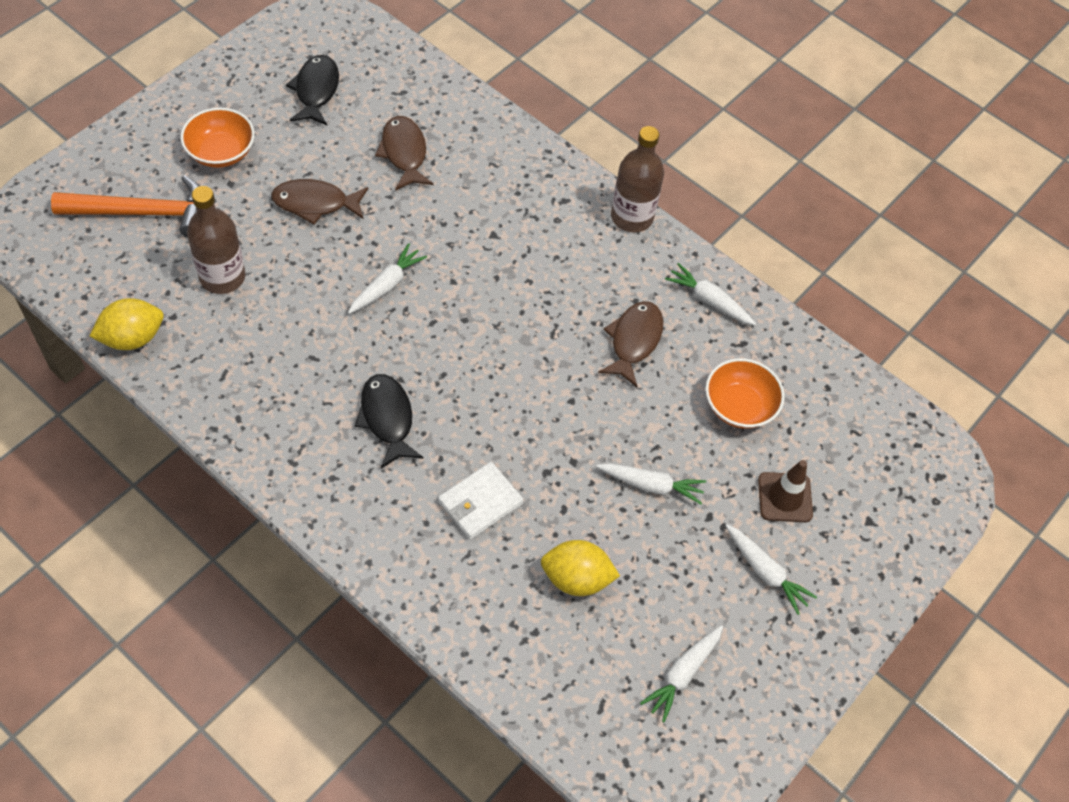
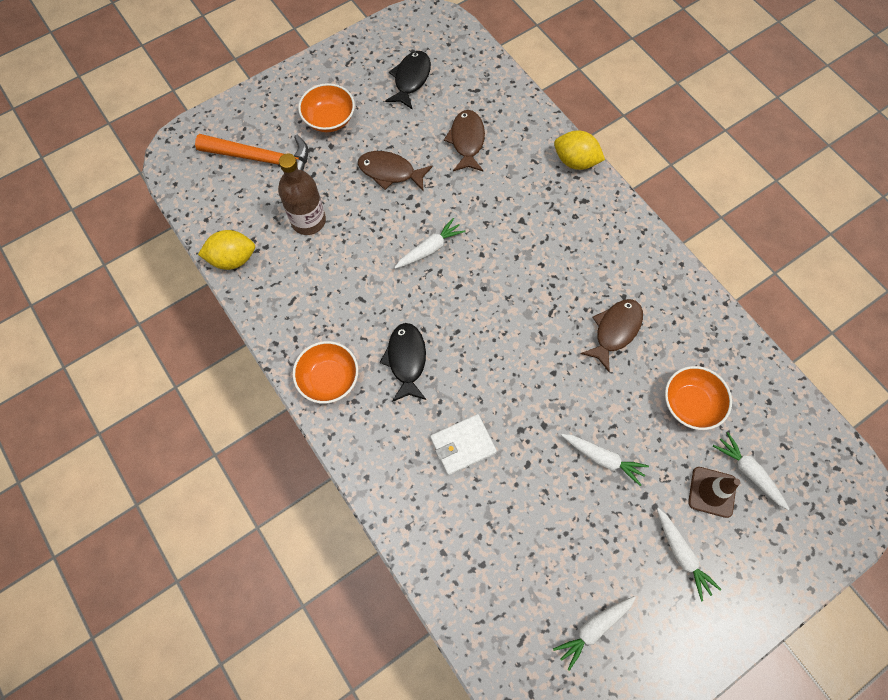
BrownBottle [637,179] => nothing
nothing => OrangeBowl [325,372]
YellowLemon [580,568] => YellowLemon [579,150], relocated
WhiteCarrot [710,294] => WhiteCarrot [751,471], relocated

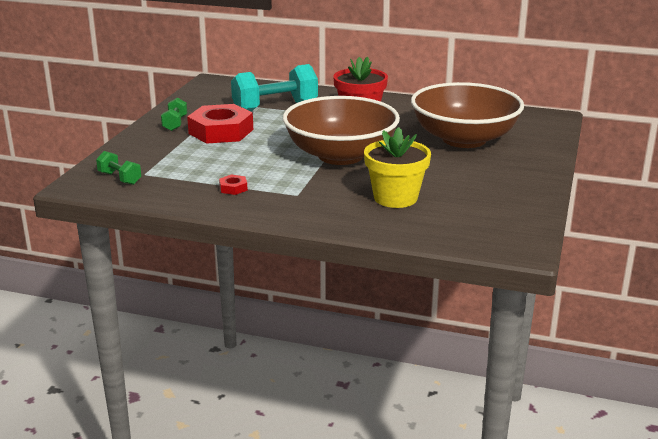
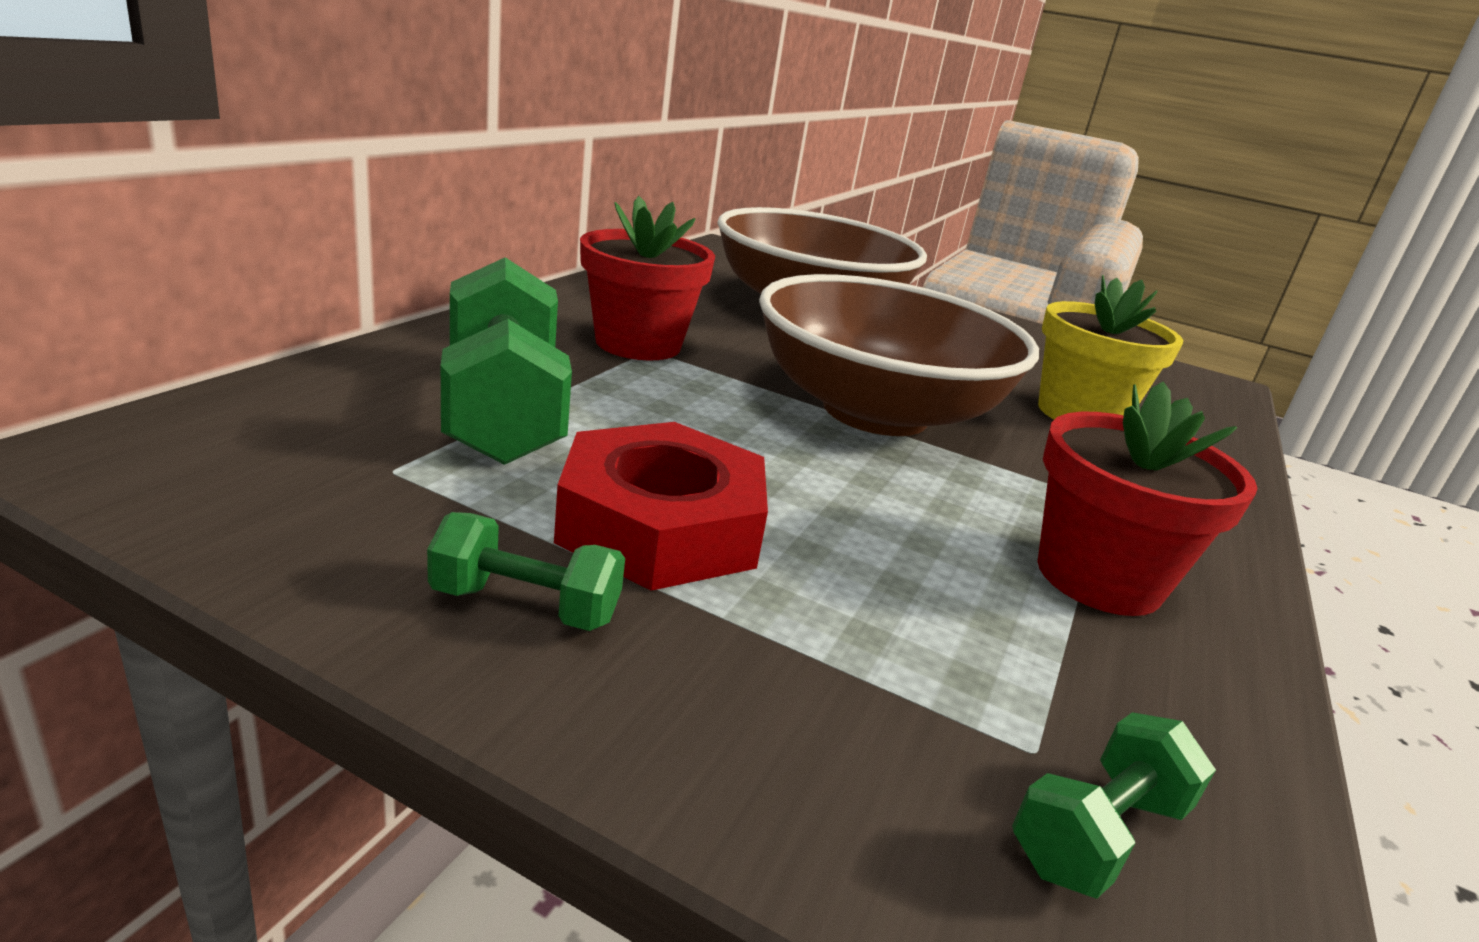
RedNut [233,184] => RedFlowerPot [1148,498]
TurquoiseDumbbell [274,87] => GreenDumbbell [506,361]

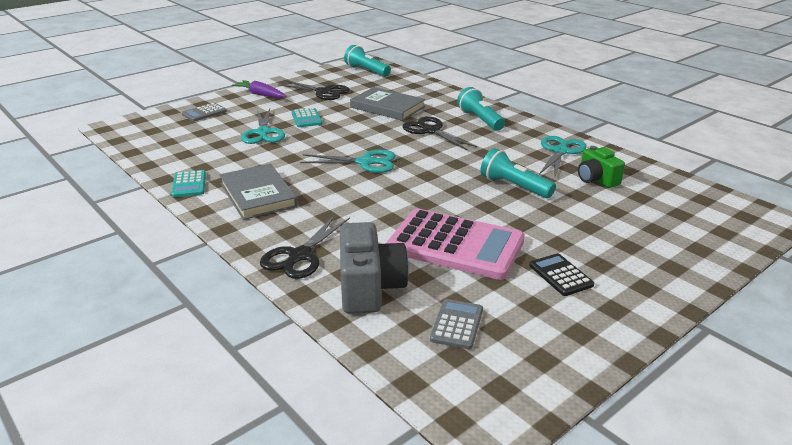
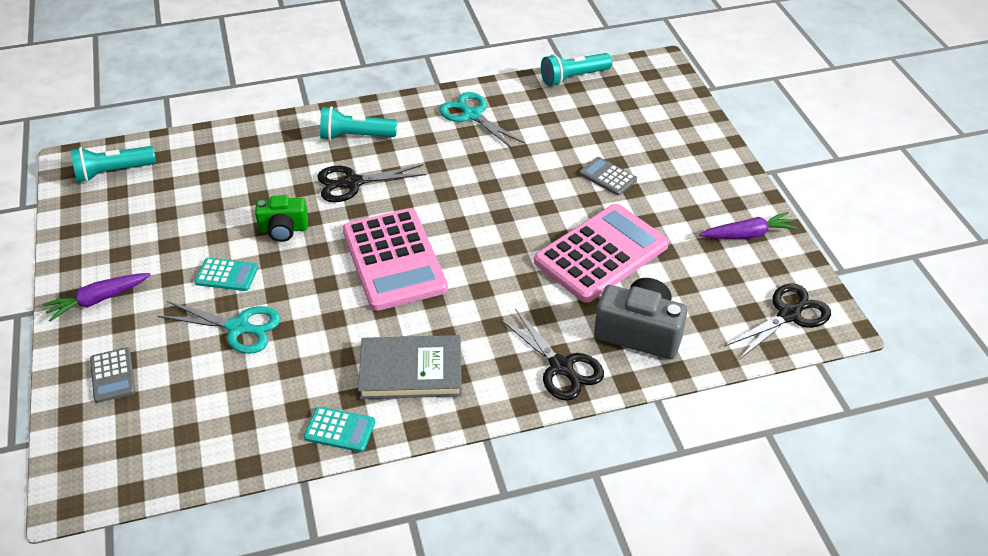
GreyBook [387,104] => nothing
BlackCalculator [561,274] => nothing
nothing => PurpleCarrot [748,225]
BlackScissors [314,90] => BlackScissors [777,321], relocated
GreyCalculator [456,324] => GreyCalculator [608,176], relocated
TurquoiseFlashlight [518,173] => TurquoiseFlashlight [576,69], relocated
GreenCamera [601,167] => GreenCamera [281,218], relocated
TurquoiseScissors [348,161] => PinkCalculator [395,259]

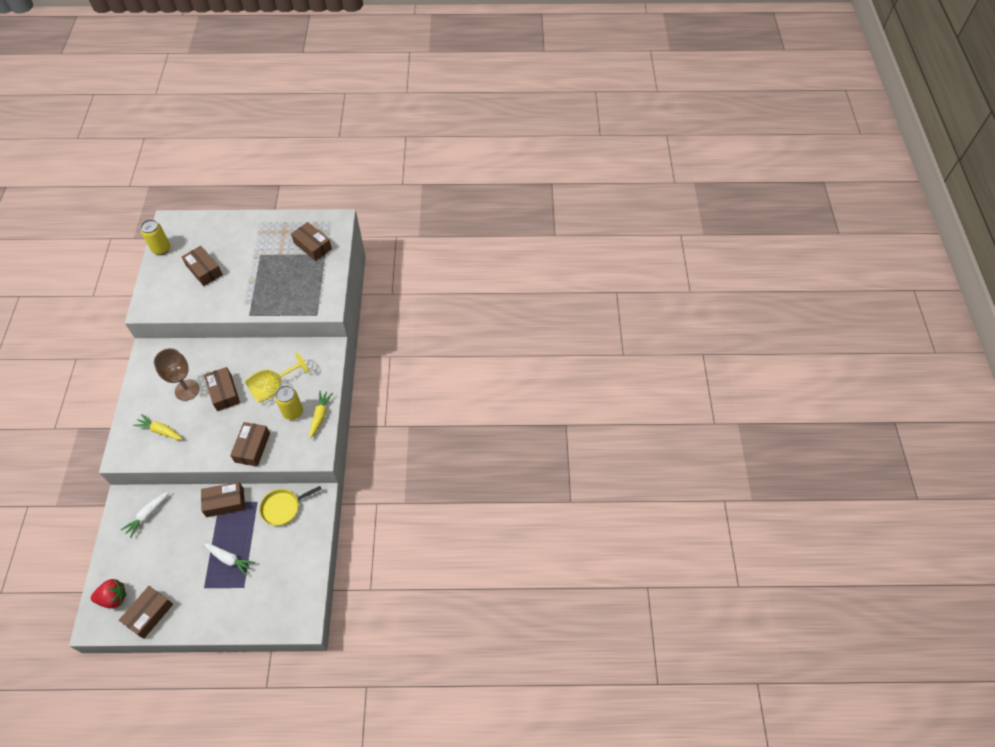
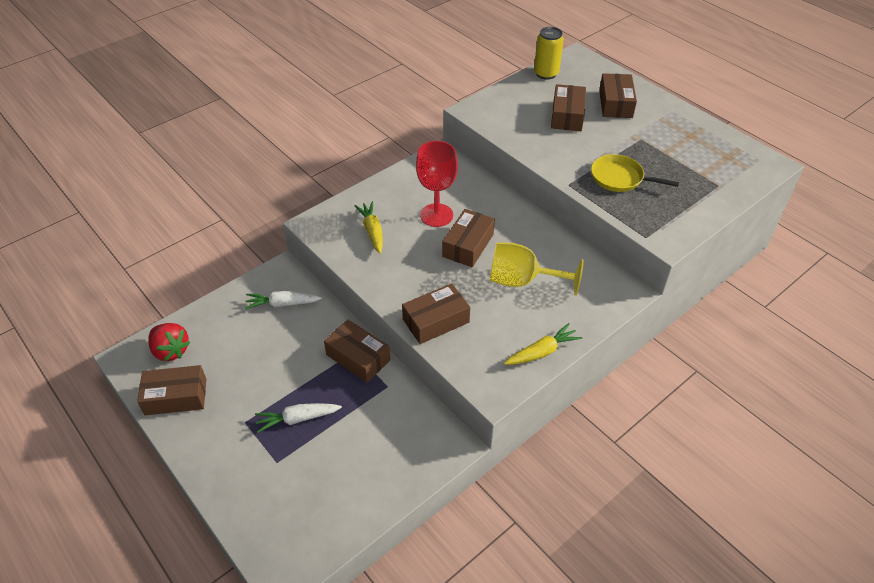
YellowCan [289,403] => nothing
YellowPan [290,506] => YellowPan [635,173], relocated
BrownBox [311,241] => BrownBox [618,95], relocated
BrownGoblet [176,374] => RedGoblet [437,184]
WhiteCarrot [229,559] => WhiteCarrot [298,418], 90 degrees clockwise

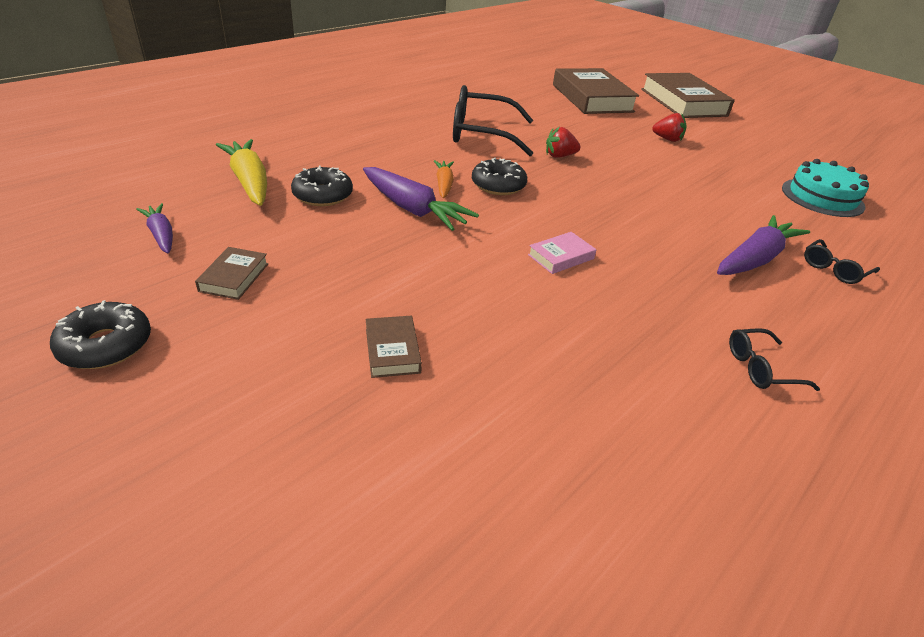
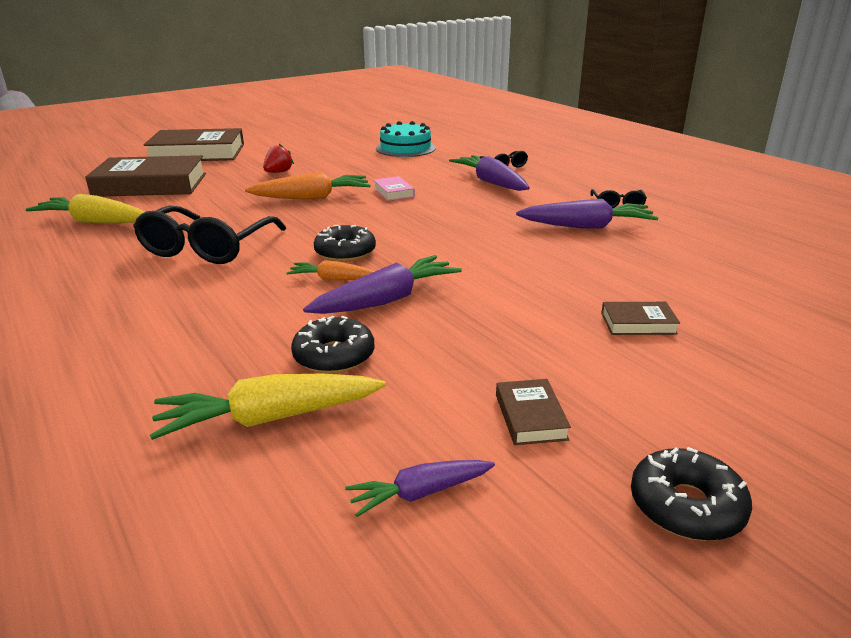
RedStrawberry [563,142] => nothing
nothing => YellowCarrot [85,208]
nothing => OrangeCarrot [307,186]
nothing => PurpleCarrot [587,214]
PinkBook [562,253] => PinkBook [394,188], relocated
BrownBook [231,273] => BrownBook [533,412], 60 degrees clockwise

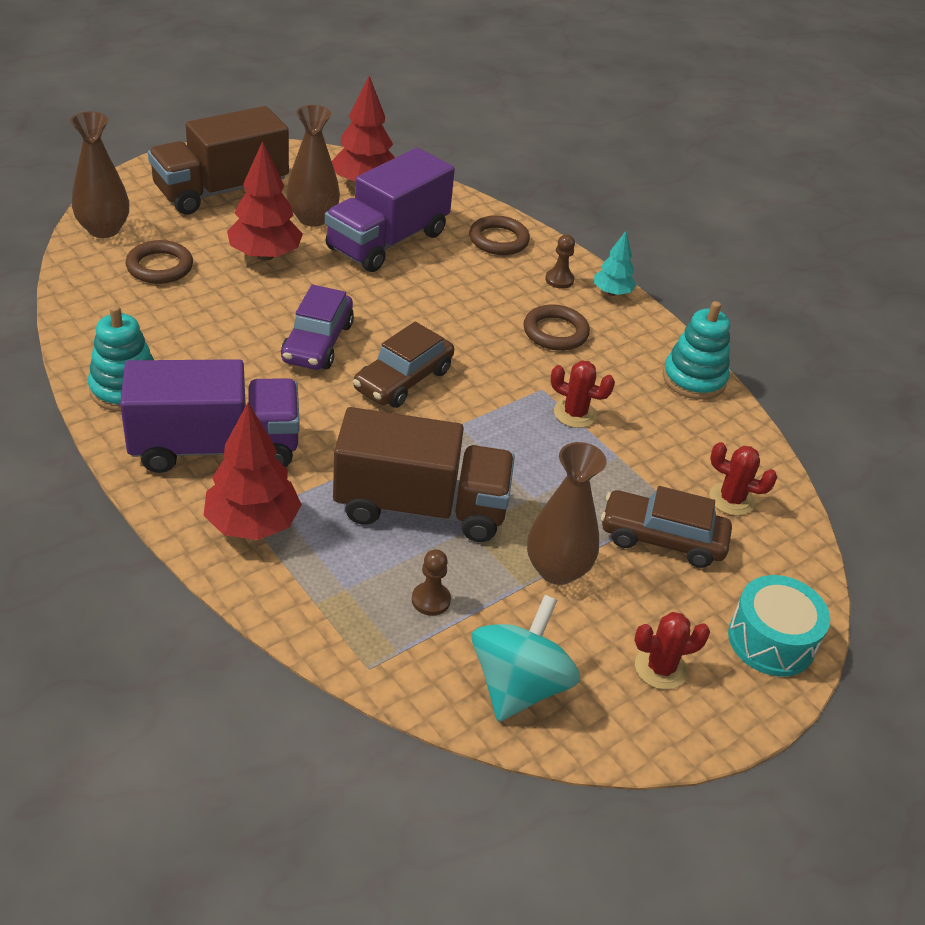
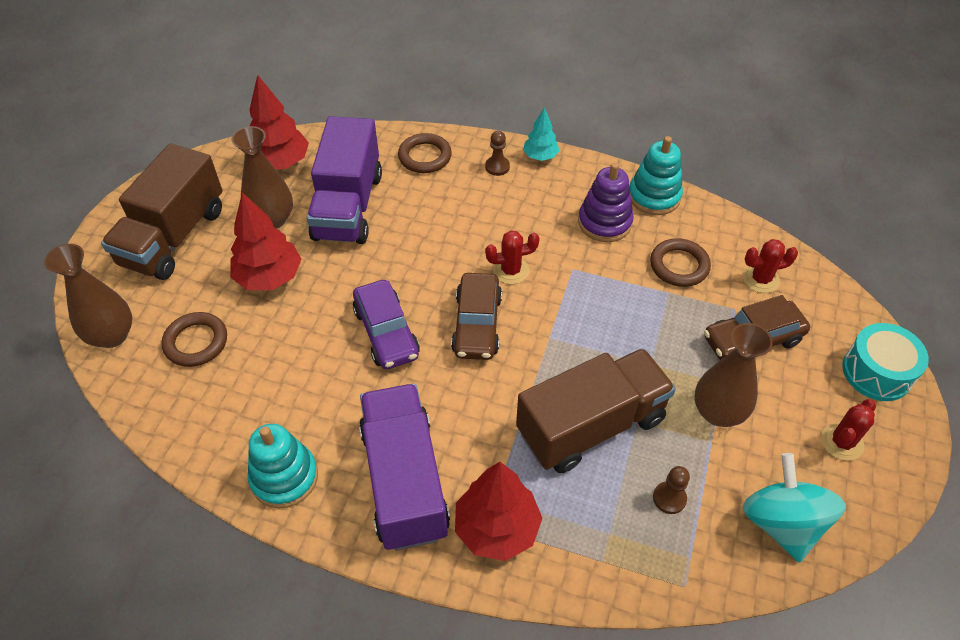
nothing => PurpleStackingToy [606,202]
BrownRing [557,328] => BrownRing [680,262], relocated
RedCactus [582,394] => RedCactus [512,257], relocated
PurpleTruck [210,416] => PurpleTruck [404,467], 60 degrees counterclockwise

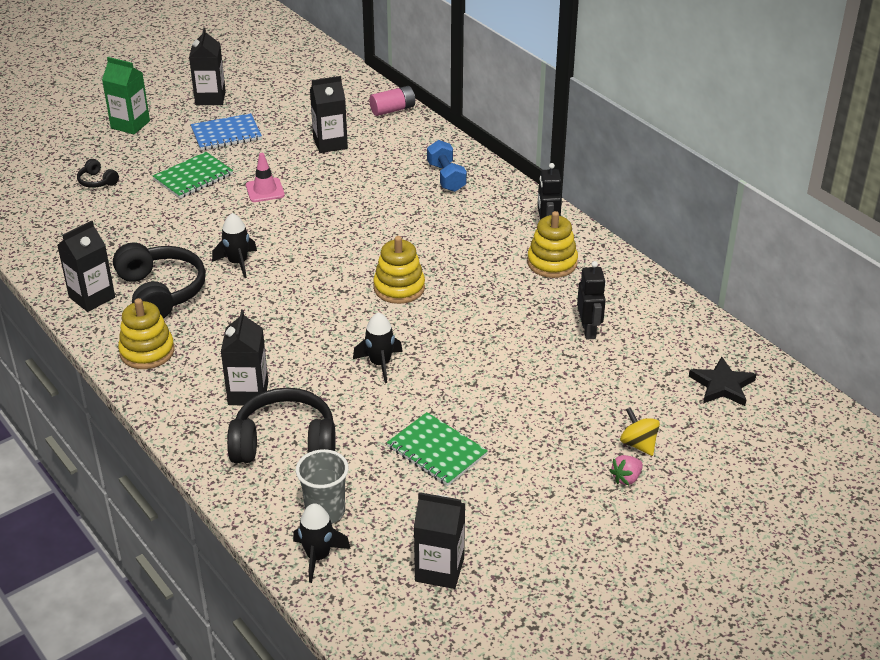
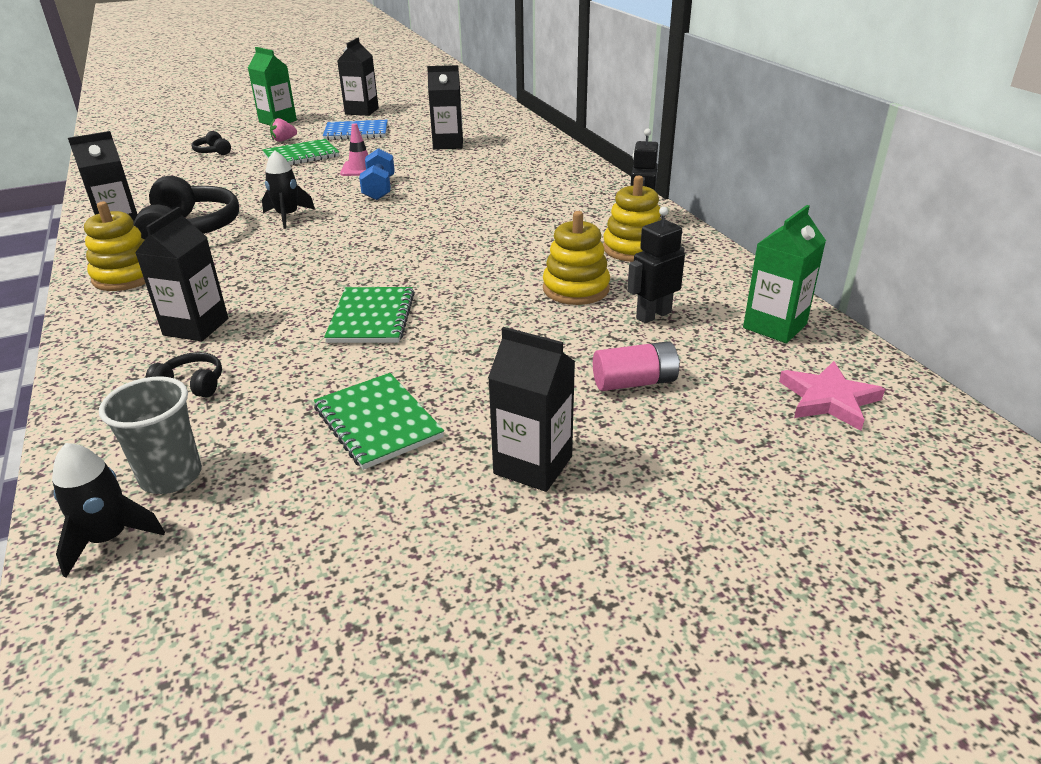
YellowSpinningTop [640,431] => nothing
nothing => GreenCarton [784,274]
PinkBattery [392,101] => PinkBattery [636,366], relocated
YellowStackingToy [399,270] => YellowStackingToy [576,258], relocated
BlackCarton [439,540] => BlackCarton [531,409], relocated
BlueDumbbell [447,166] => BlueDumbbell [377,174], relocated
PinkStrawberry [626,470] => PinkStrawberry [283,130], relocated
BlackRocket [378,347] => GreenNotebook [369,315]
BlackStar [722,381] => PinkStar [832,396]
BlackRobot [591,300] => BlackRobot [656,265], 135 degrees counterclockwise
BlackHeadphones [281,425] => BlackHeadphones [184,374], x0.46

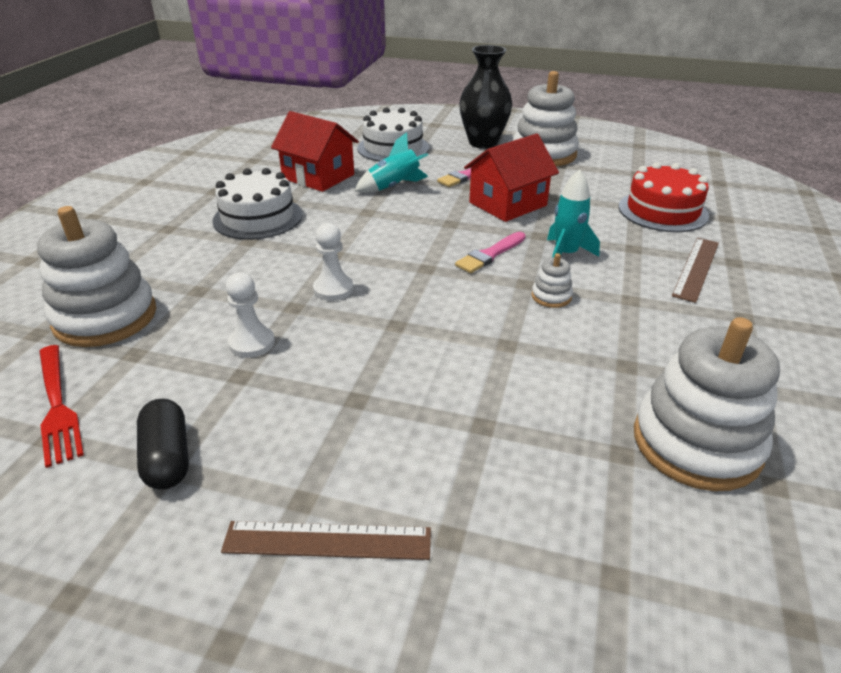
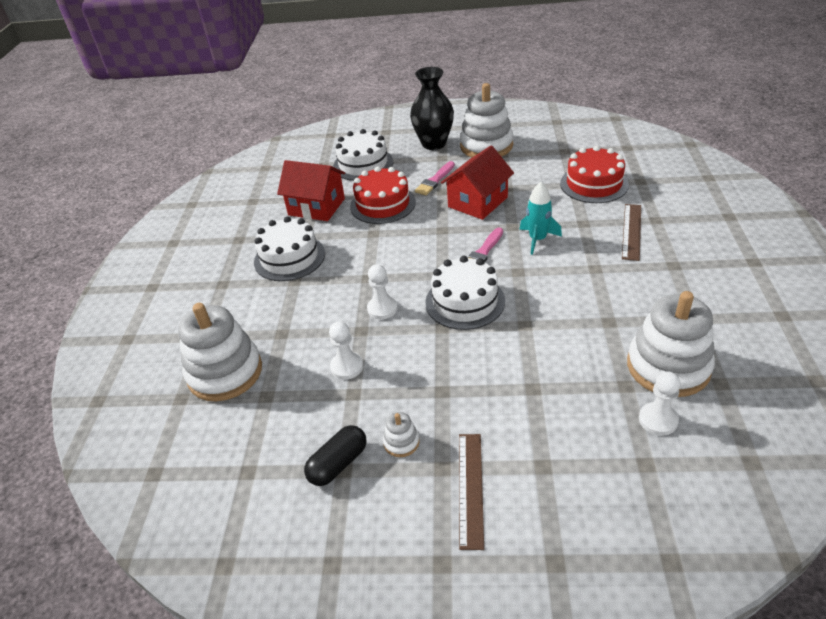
RedFork [61,406] => nothing
nothing => WhiteCake [465,293]
nothing => WhitePawn [660,404]
WhiteStackingToy [552,280] => WhiteStackingToy [401,434], relocated
TurquoiseRocket [391,162] => RedCake [383,195]
BlackCapsule [163,444] => BlackCapsule [335,455], 75 degrees clockwise
BrownRuler [326,540] => BrownRuler [471,492], 75 degrees counterclockwise

